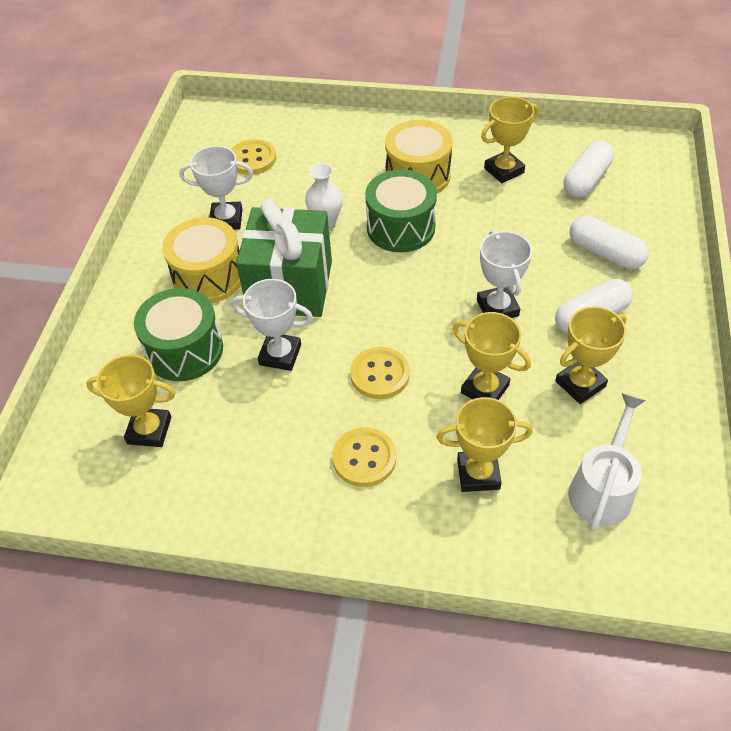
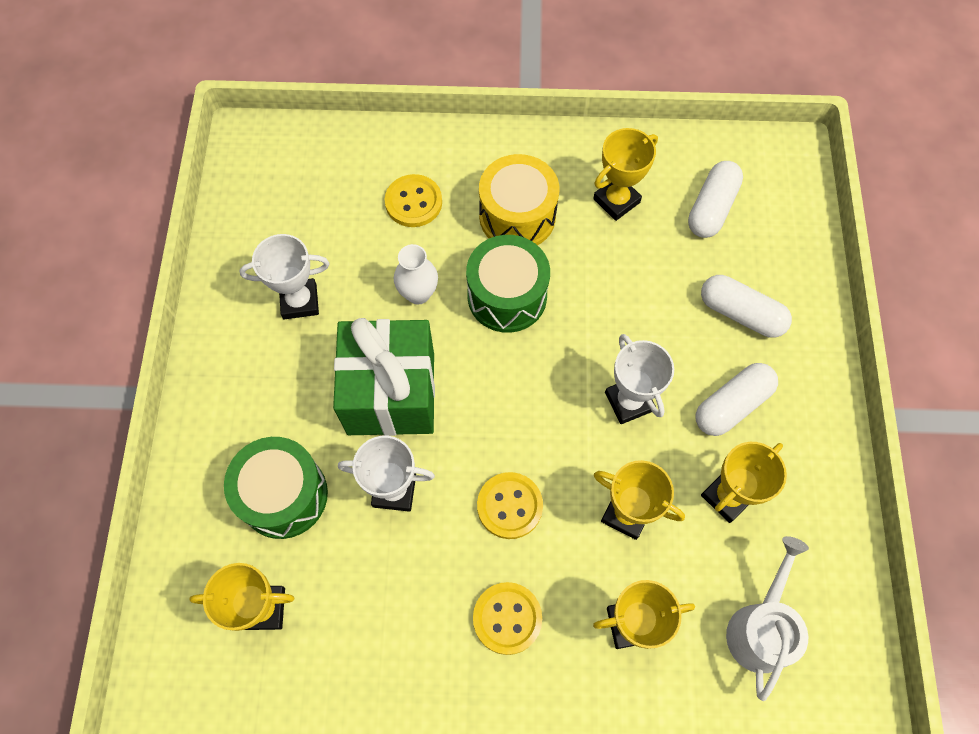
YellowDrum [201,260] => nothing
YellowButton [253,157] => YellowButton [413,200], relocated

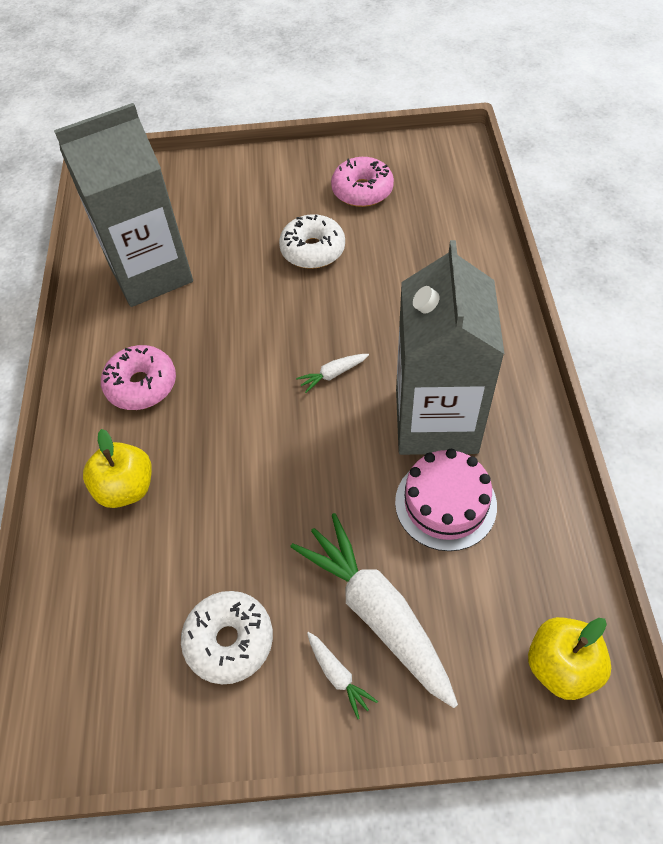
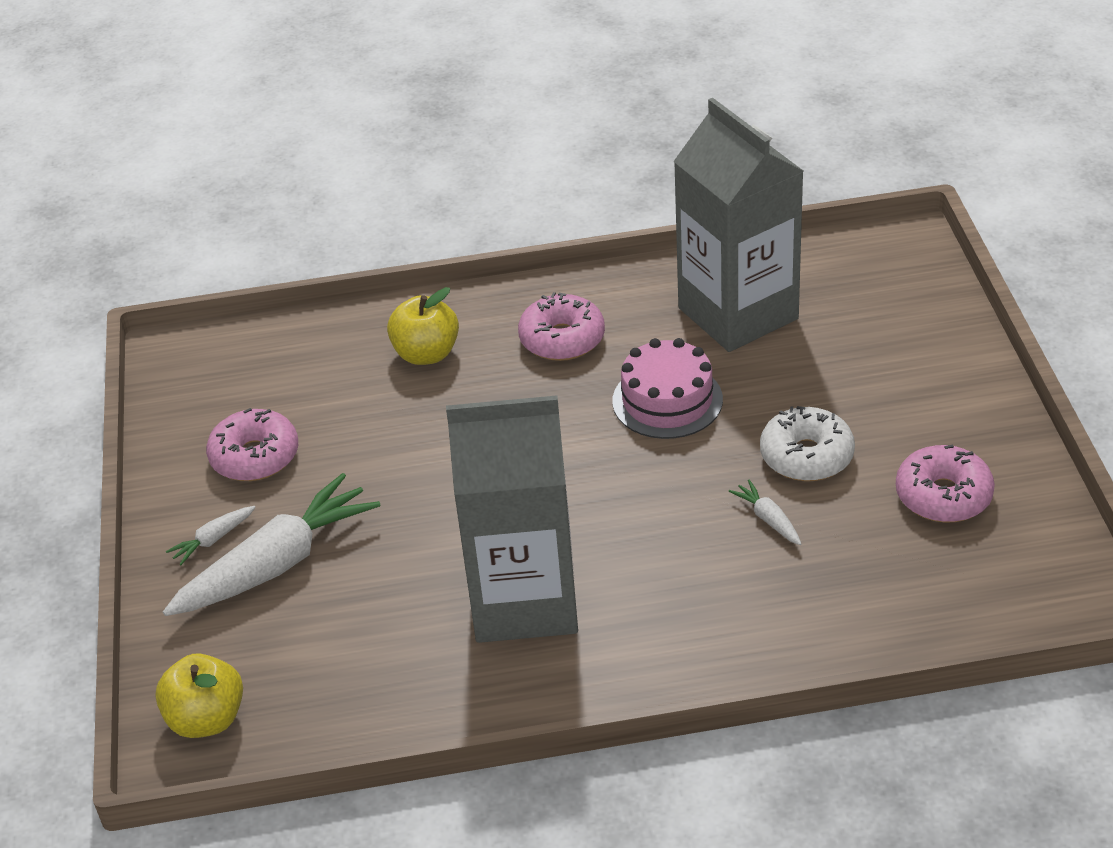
WhiteCarrot [332,373] => WhiteCarrot [765,512], relocated
PinkCake [446,500] => PinkCake [667,388], relocated
WhiteDonut [227,637] => PinkDonut [252,444]

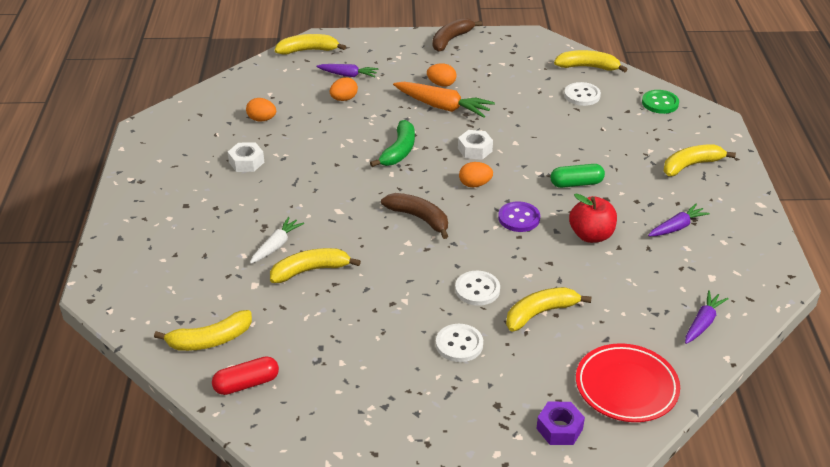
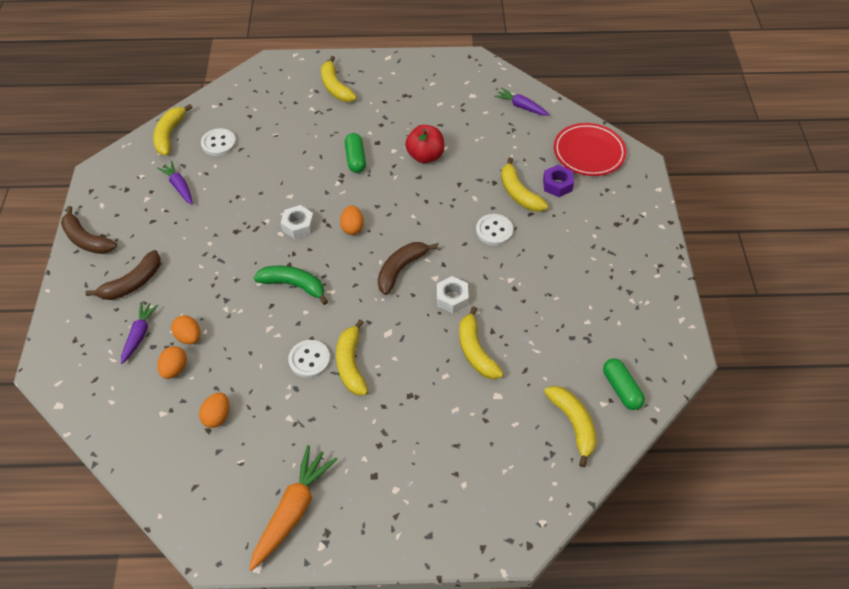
WhiteCarrot [277,240] => nothing
PurpleButton [519,216] => nothing
GreenButton [660,102] => nothing
nothing => BrownBanana [123,275]
WhiteNut [246,157] => WhiteNut [453,294], relocated
YellowBanana [310,44] => YellowBanana [352,357], relocated
OrangeCarrot [444,100] => OrangeCarrot [293,508], relocated
OrangeEgg [441,75] => OrangeEgg [172,362], relocated
WhiteButton [459,343] => WhiteButton [309,359], relocated
PurpleNut [560,423] => PurpleNut [558,181], relocated
PurpleCarrot [679,220] => PurpleCarrot [174,183], relocated
RedCapsule [245,375] => GreenCapsule [624,384]

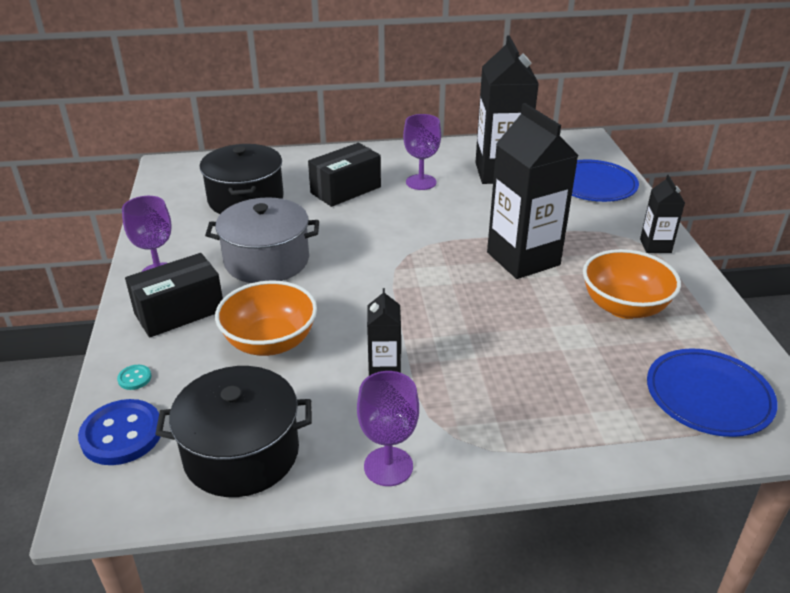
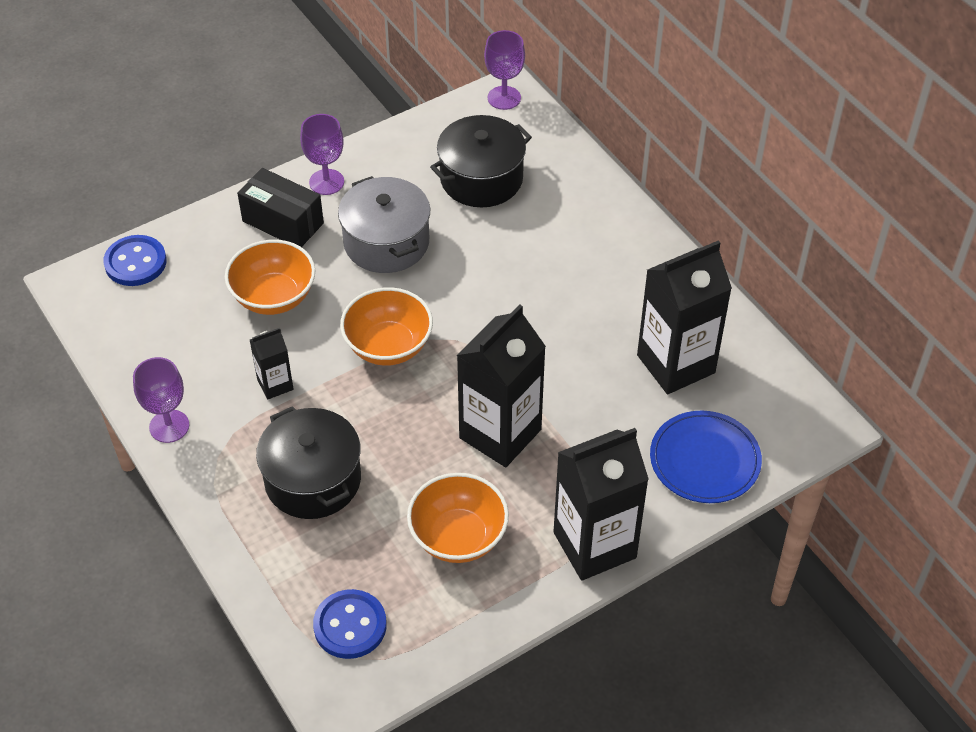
TurquoiseButton [134,377] => nothing
BlackBox [344,175] => nothing
nothing => OrangeBowl [386,326]
BlackPot [233,431] => BlackPot [308,462], relocated
PurpleGoblet [422,152] => PurpleGoblet [504,70], relocated
BluePlate [712,392] => BlueButton [350,624]
BlackCarton [662,214] => BlackCarton [601,504], x2.05

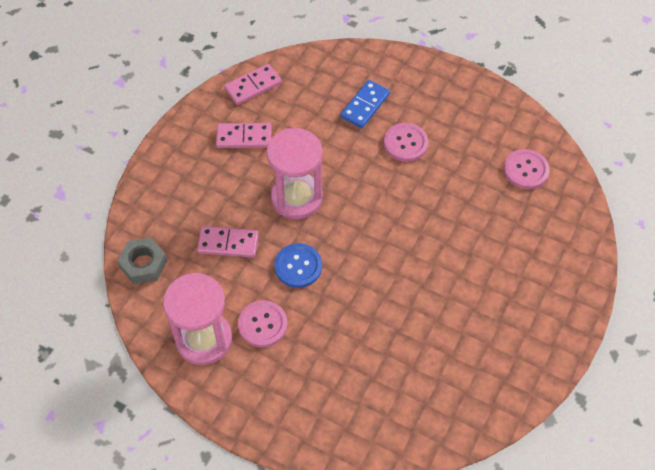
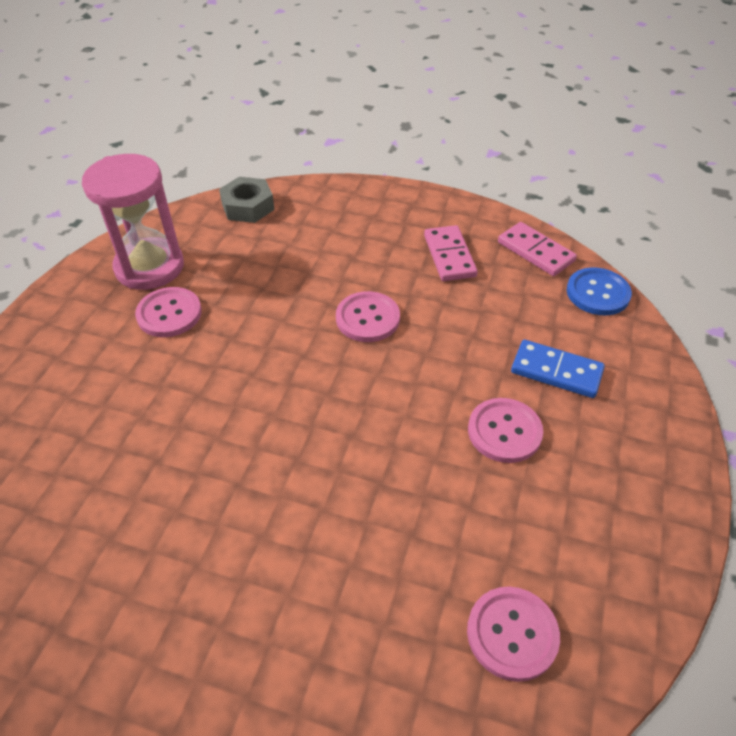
PinkDomino [228,242] => nothing
BlueButton [298,265] => BlueButton [599,291], relocated
PinkHourglass [294,173] => PinkButton [368,316]

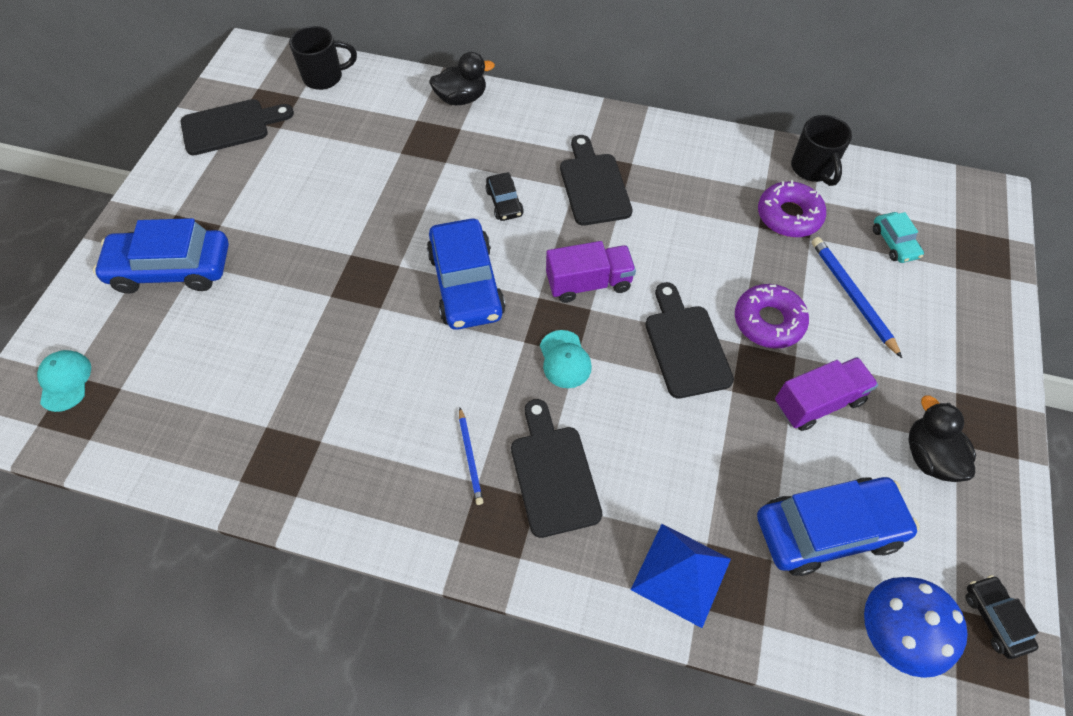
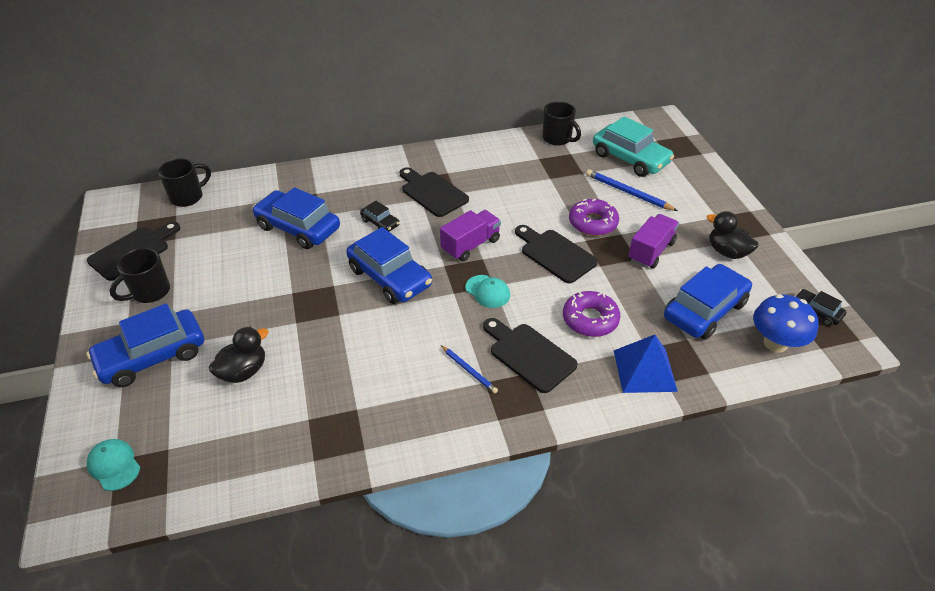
nothing => BlackMug [139,275]
nothing => BlueCar [296,218]
BlackDuck [462,78] => BlackDuck [239,355], relocated
PurpleDonut [792,208] => PurpleDonut [591,314], relocated
TurquoiseCar [898,237] => TurquoiseCar [633,146], x2.05

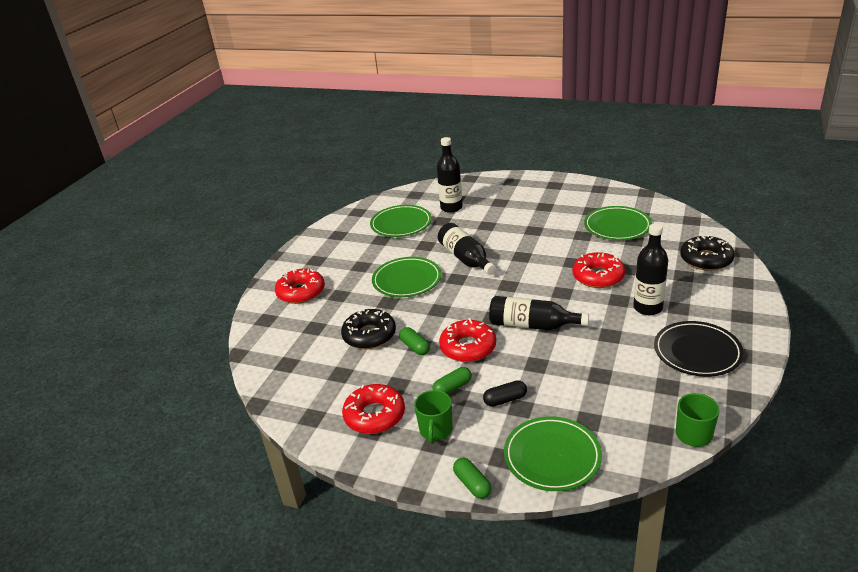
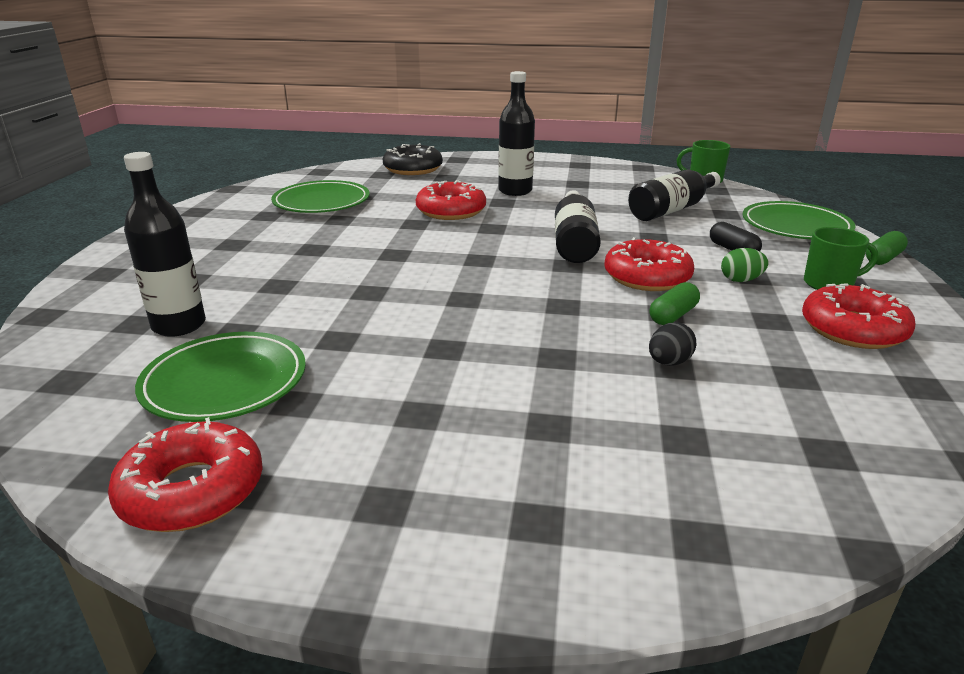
GreenPlate [406,277] => nothing
BlackPlate [699,349] => nothing
RedDonut [300,286] => RedDonut [185,474], relocated
BlackBottle [467,249] => BlackBottle [674,195], relocated
BlackDonut [368,328] => BlackEgg [672,344]
GreenCapsule [452,380] => GreenEgg [745,265]

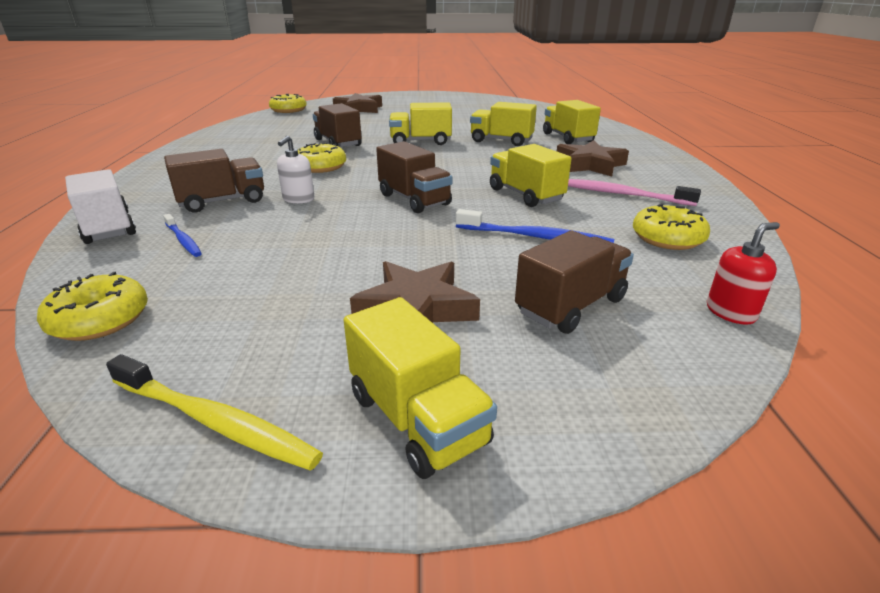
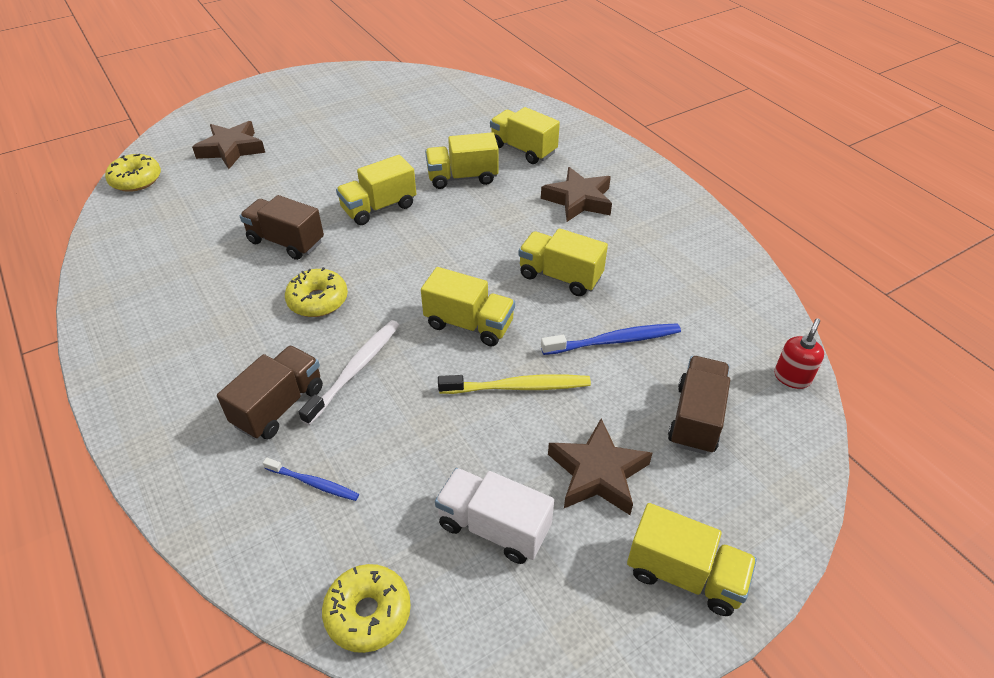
PinkToothbrush [634,192] => nothing
YellowDonut [671,227] => nothing
WhiteTruck [100,206] => WhiteTruck [494,516], relocated
YellowToothbrush [214,412] => YellowToothbrush [514,384], relocated
WhiteSoapDispenser [295,170] => WhiteToothbrush [349,372]
BrownTruck [414,177] => YellowTruck [468,307]

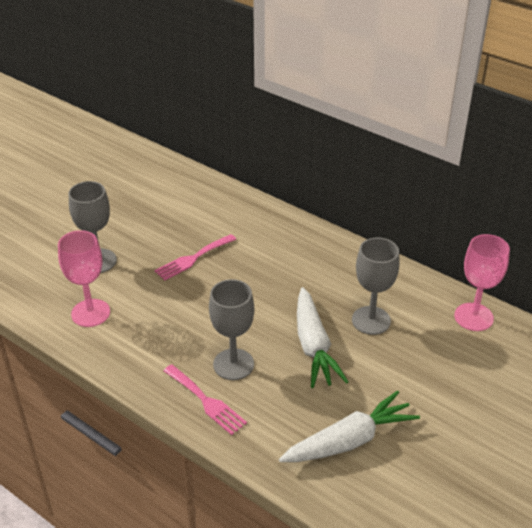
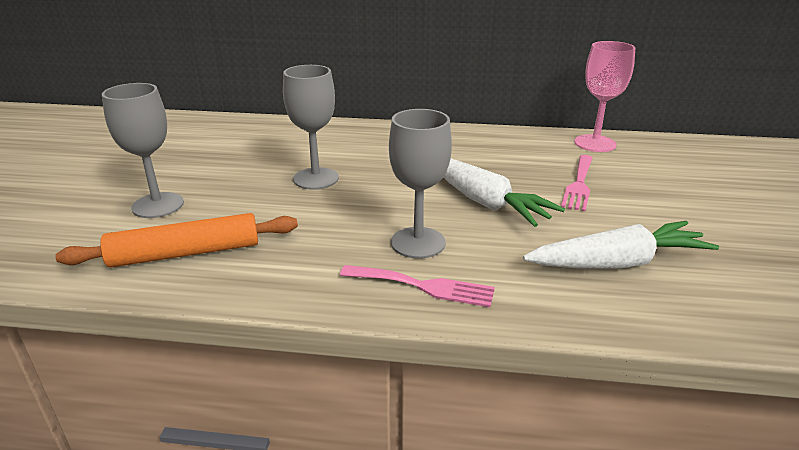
PinkFork [195,257] => PinkFork [577,183], relocated
GreyGoblet [376,286] => GreyGoblet [311,127], relocated
PinkGoblet [84,278] => OrangeRollingPin [176,240]
WhiteCarrot [349,426] => WhiteCarrot [621,245], 45 degrees clockwise

